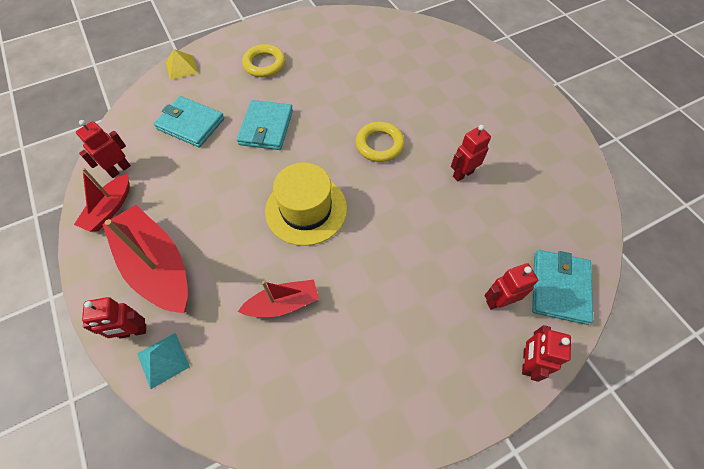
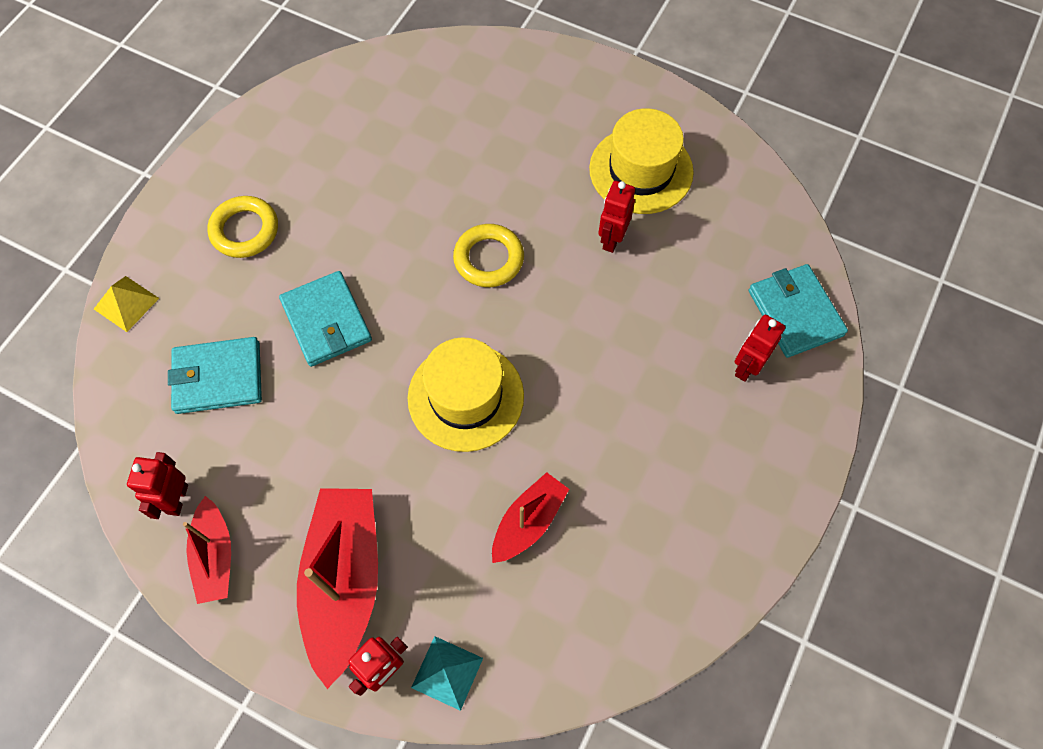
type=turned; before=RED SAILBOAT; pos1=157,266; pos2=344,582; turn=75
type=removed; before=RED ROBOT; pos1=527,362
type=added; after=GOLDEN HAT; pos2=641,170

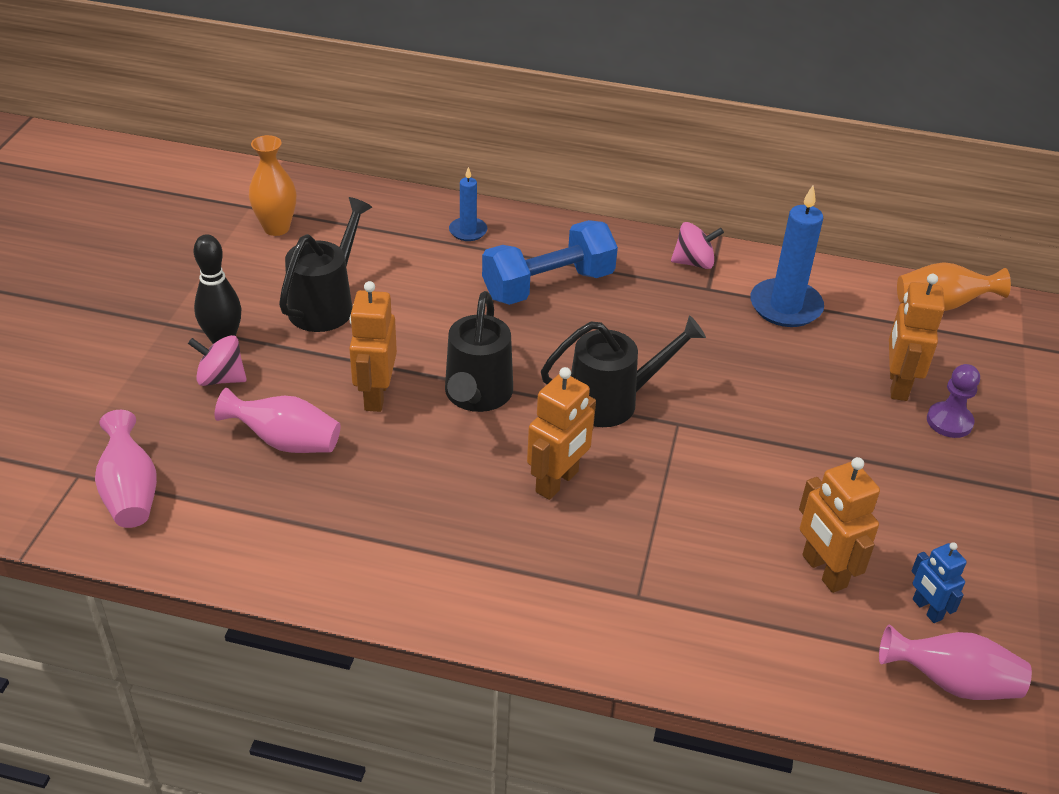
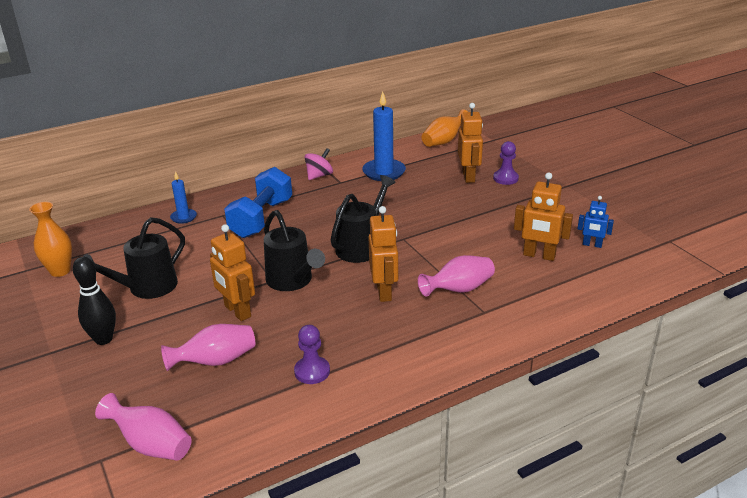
type=removed; before=PINK WHIRLIGIG; pos1=221,378
type=turned; before=EBONY WATERING CAN; pos1=326,304; pos2=146,288; turn=-120
type=moved; before=PINK VASE; pos1=952,682; pos2=459,289
type=turned; before=ORANGE ROBOT; pos1=897,385; pos2=468,176; turn=-150
type=added; after=VIOLET PAWN; pos2=312,371

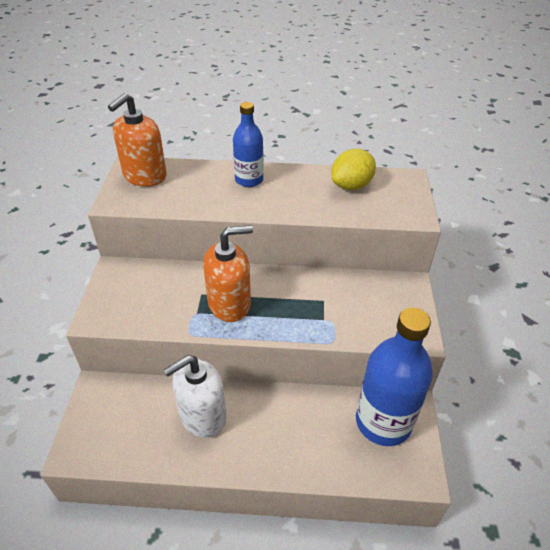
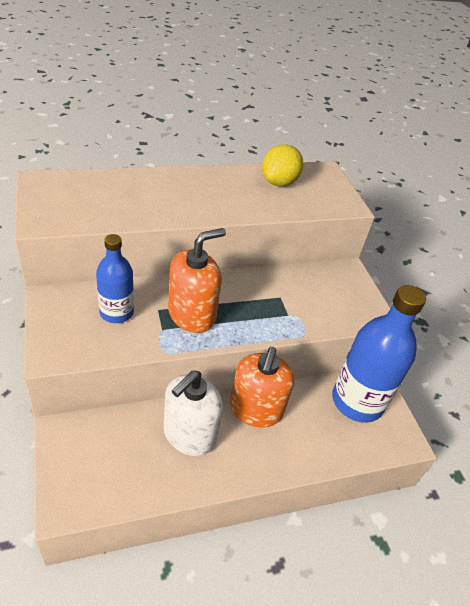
type=moved; before=ORANGE SOAP PUMP; pos1=144,176; pos2=255,409
type=moved; before=COBALT DRINK BOTTLE; pos1=249,180; pos2=116,312

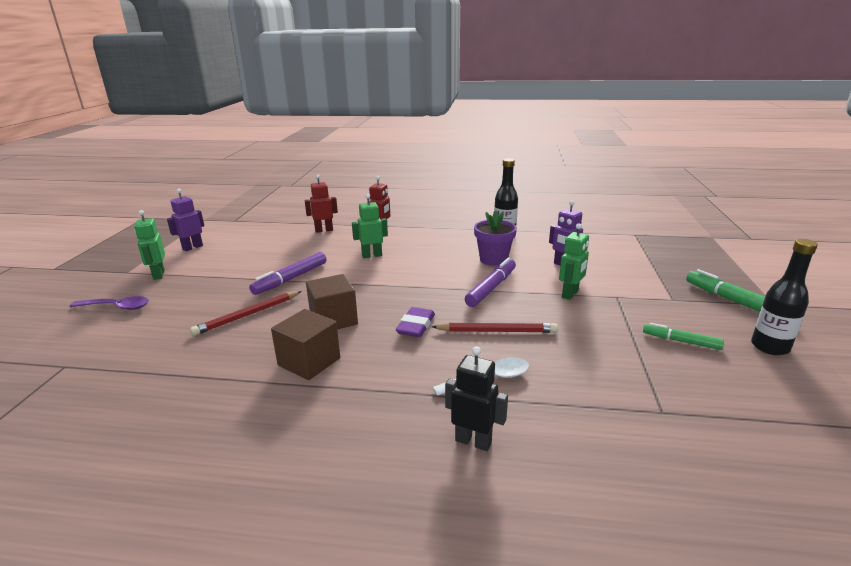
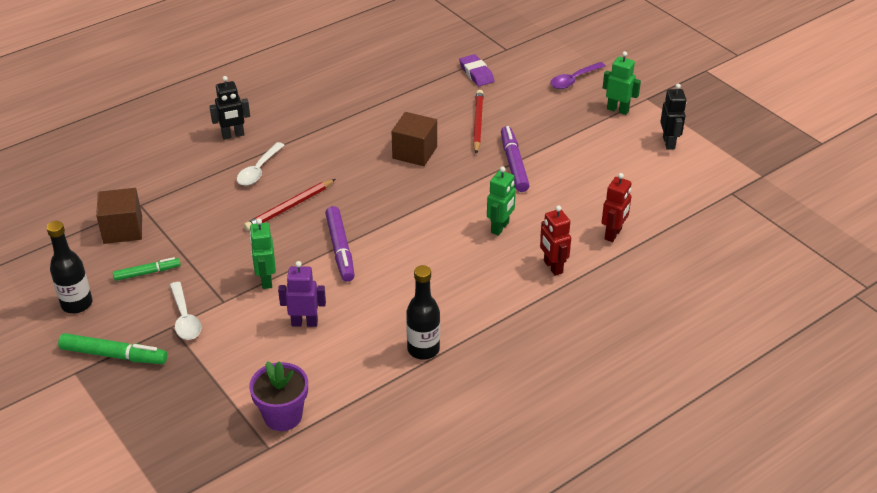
type=recoloured; before=VIOLET ROBOT; after=EBONY ROBOT; pos1=192,247; pos2=669,143
type=moved; before=BROWN CUBE; pos1=309,362; pos2=123,229
type=moved; before=VIOLET GUM ERASER; pos1=416,326; pos2=476,73
type=moved; before=VIOLET FLOWER POT; pos1=493,259; pos2=283,416
type=added; after=WHITE TABLESPOON; pos2=185,318

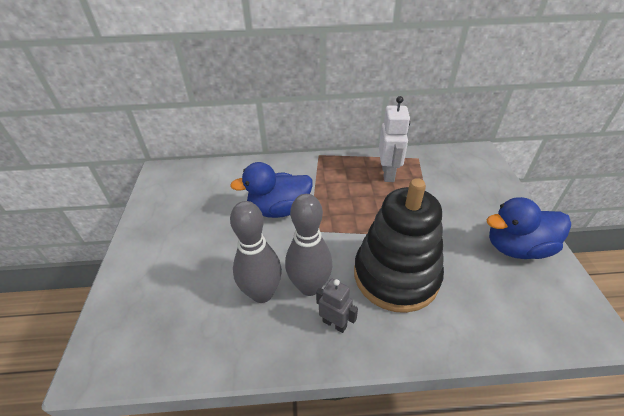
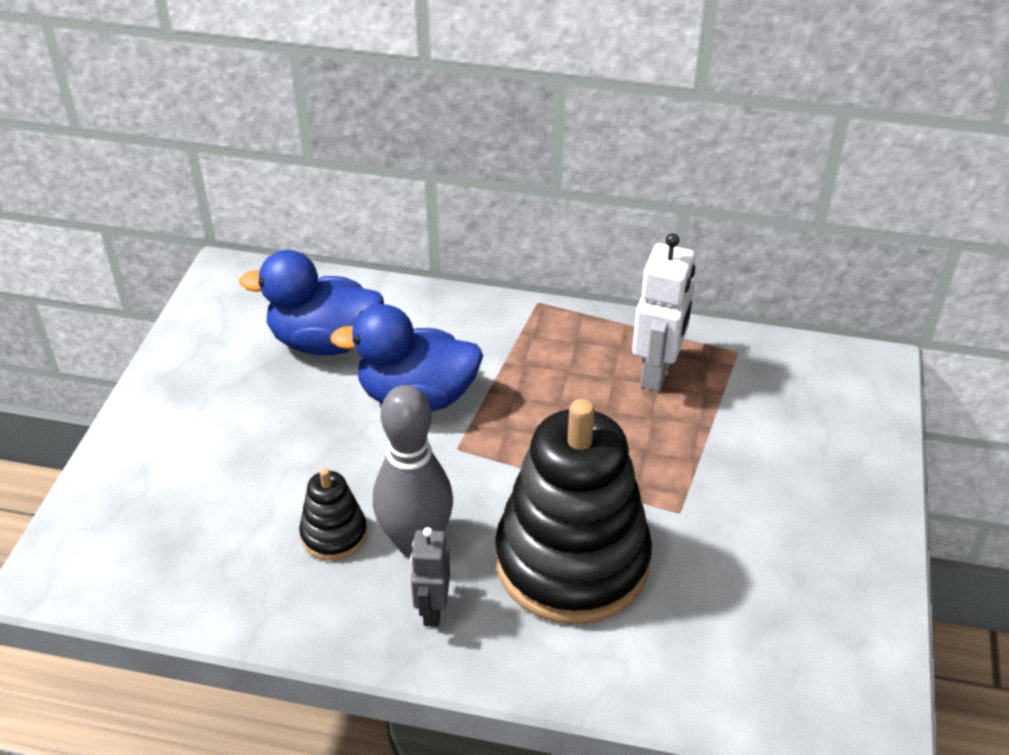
type=replaced; before=ASH-GREY TENPIN; after=EBONY STACKING RINGS; pos1=262,293; pos2=334,534
type=turned; before=ASH-GREY ROBOT; pos1=334,323; pos2=432,609; turn=-135
type=moved; before=COBALT TOY DUCK; pos1=516,247; pos2=324,342

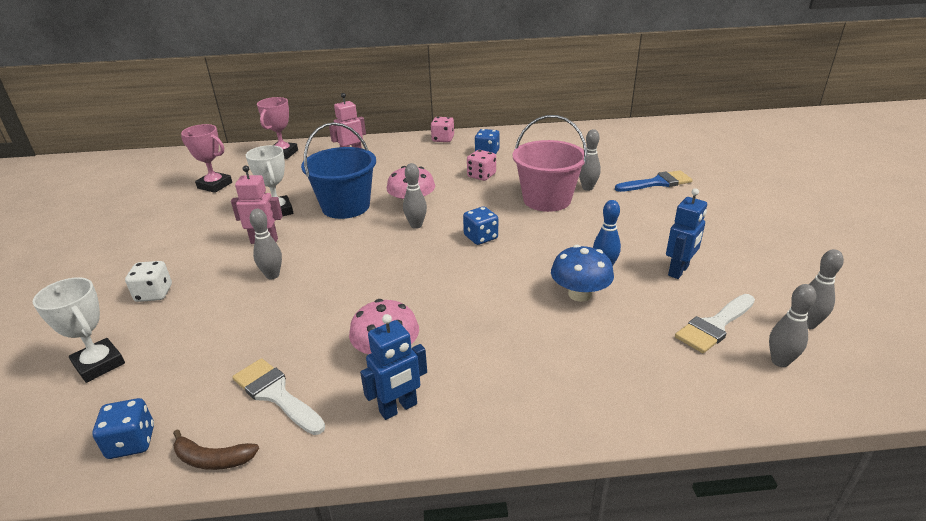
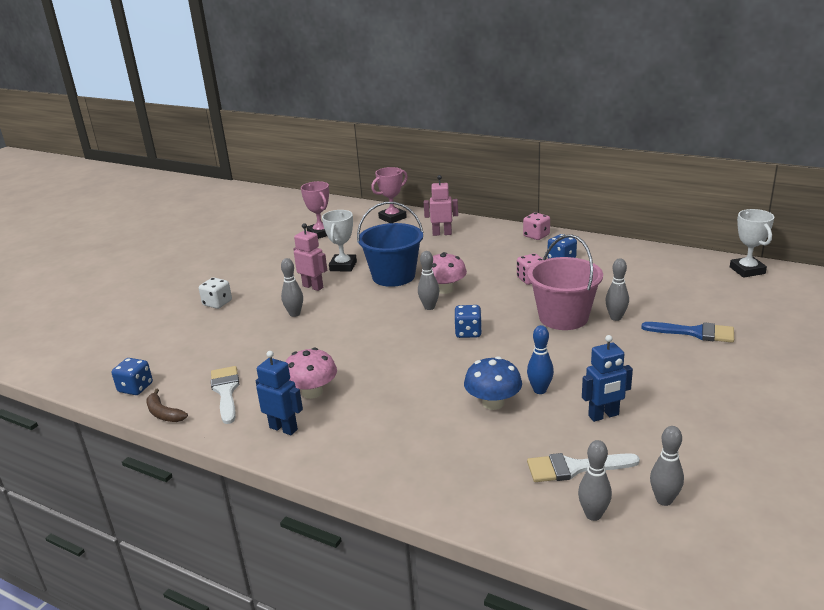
type=moved; before=WHITE AWARD CUP; pos1=99,364; pos2=747,270
type=turned; before=COBALT ROBOT; pos1=398,408; pos2=283,428; turn=-150

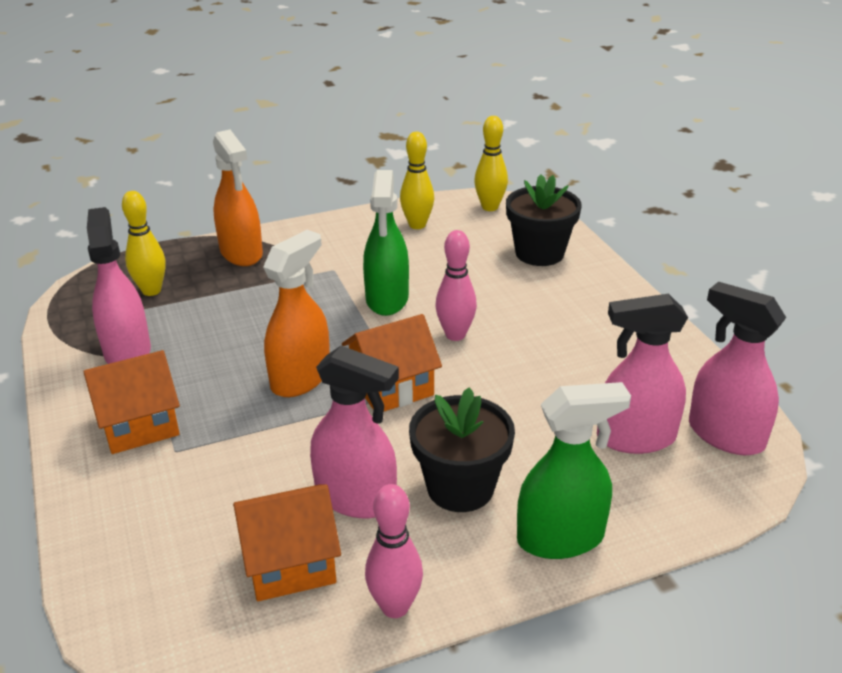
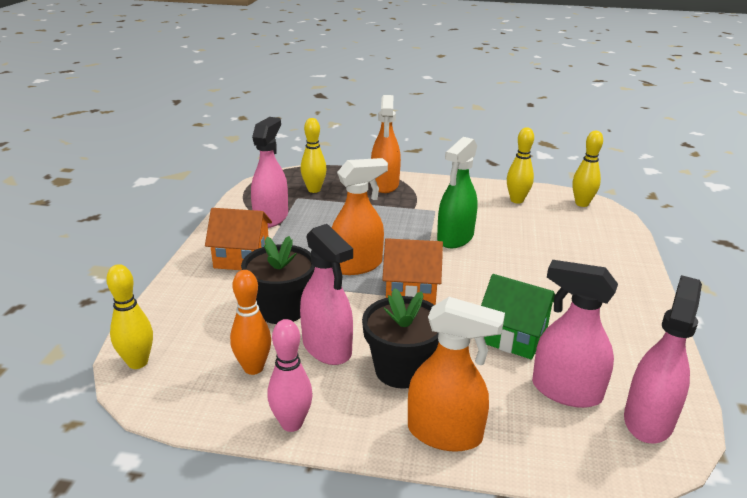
type=replaced; before=ORANGE HOUSE; after=ORANGE TENPIN; pos1=290,563; pos2=253,368
type=removed; before=PINK TENPIN; pos1=455,335
type=moved; before=EBONY FLOWER POT; pos1=539,253; pos2=282,310
type=recoloured; before=EMERALD SPRAY CLEANER; after=ORANGE SPRAY CLEANER; pos1=561,538; pos2=445,433
type=turned; before=PINK SPRAY CLEANER; pos1=725,435; pos2=648,420; turn=45
type=added; after=GOLDEN TENPIN; pos2=138,362
type=added; after=EMERALD HOUSE; pos2=513,336

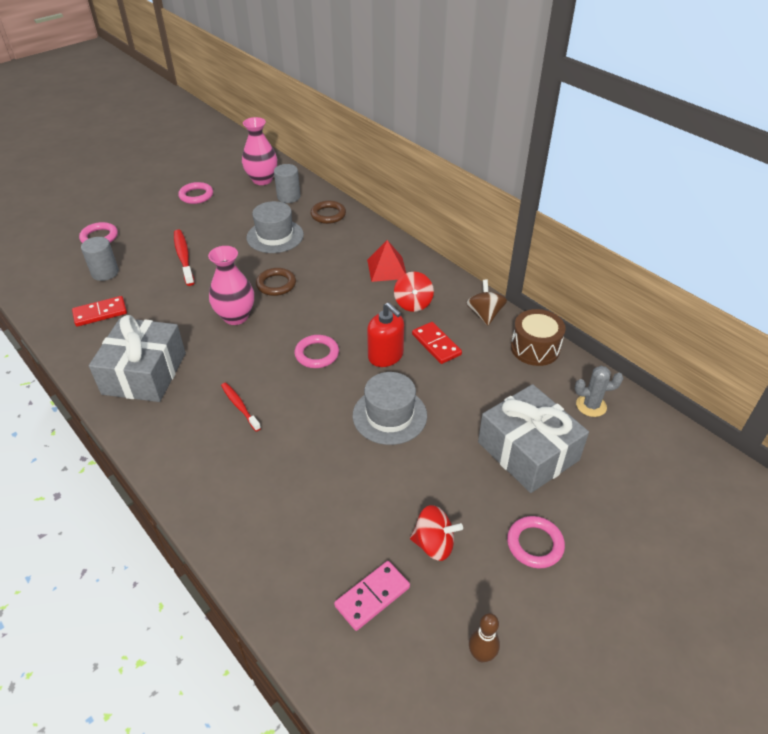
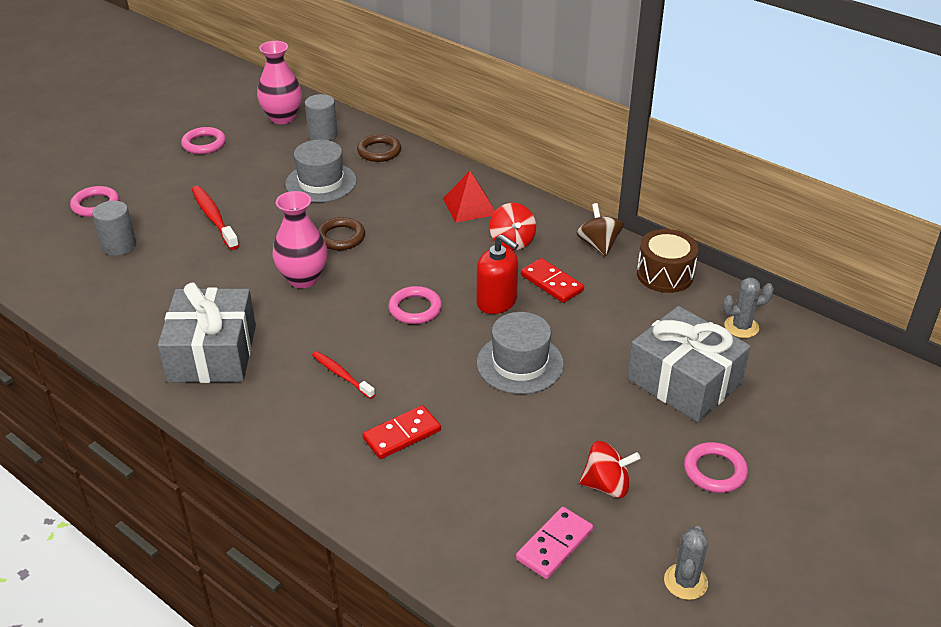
type=moved; before=RED DOMINO; pos1=100,313; pos2=402,435
type=replaced; before=BROWN TENPIN; after=ASH-GREY SAGUARO CACTUS; pos1=481,655; pos2=685,582

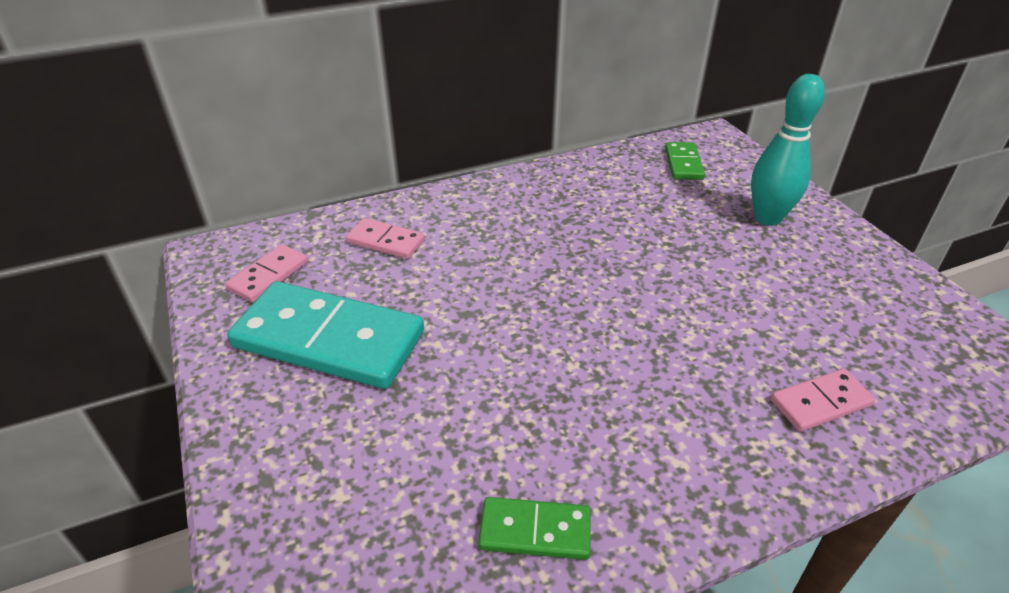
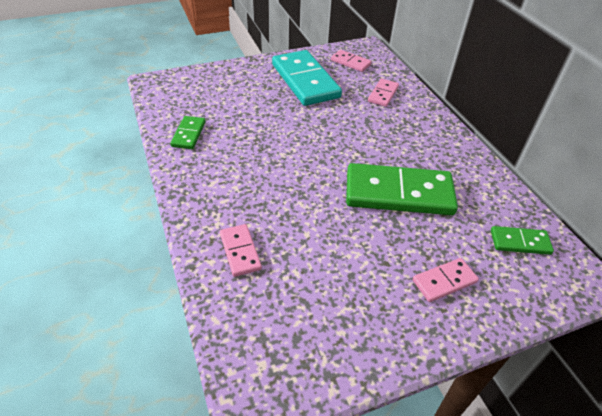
type=turned; before=TURQUOISE DOMINO; pos1=329,340; pos2=305,81; turn=-45
type=replaced; before=TURQUOISE TENPIN; after=PINK DOMINO; pos1=767,218; pos2=444,281
type=added; after=EMERALD DOMINO; pos2=398,193

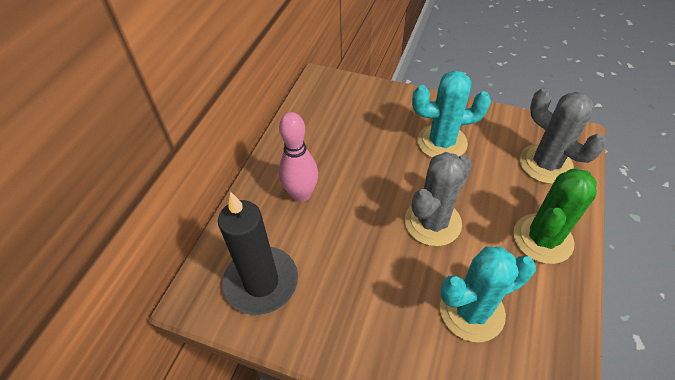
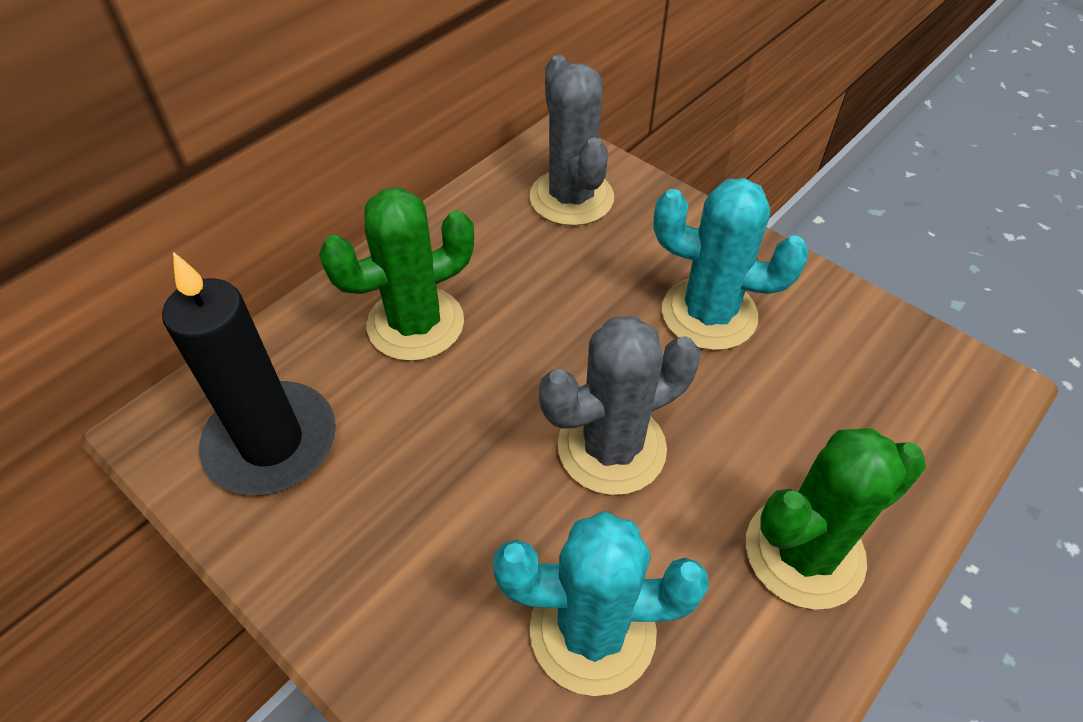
type=replaced; before=PINK TENPIN; after=EMERALD SAGUARO CACTUS; pos1=301,195; pos2=415,324
type=moved; before=ASH-GREY SAGUARO CACTUS; pos1=545,164; pos2=571,198

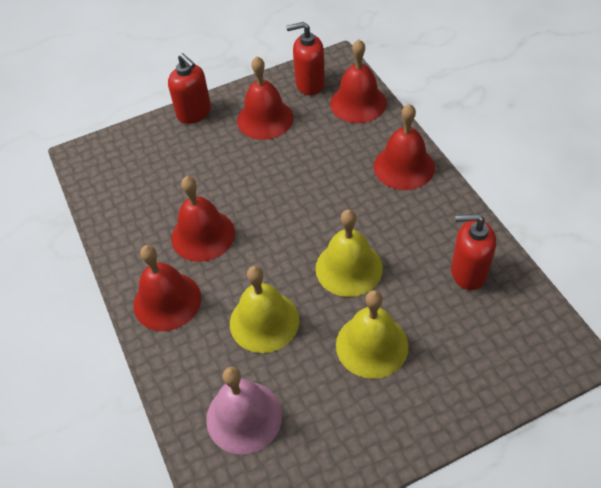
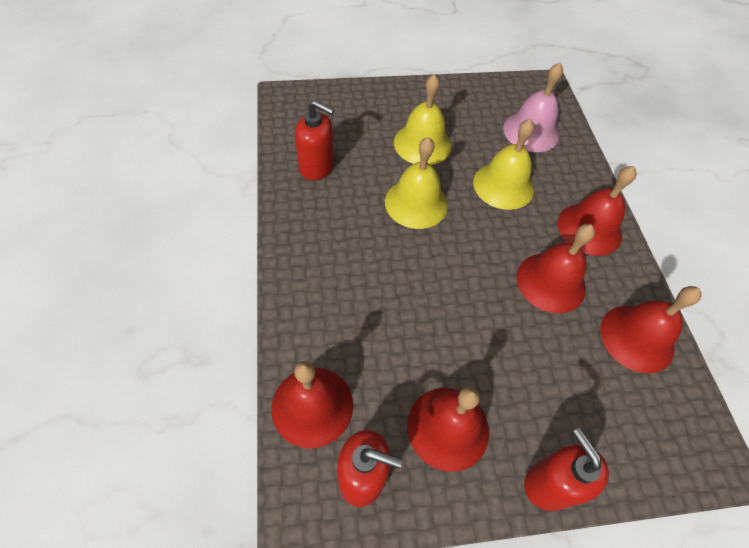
type=moved; before=RED HAND BELL; pos1=404,166; pos2=637,338

